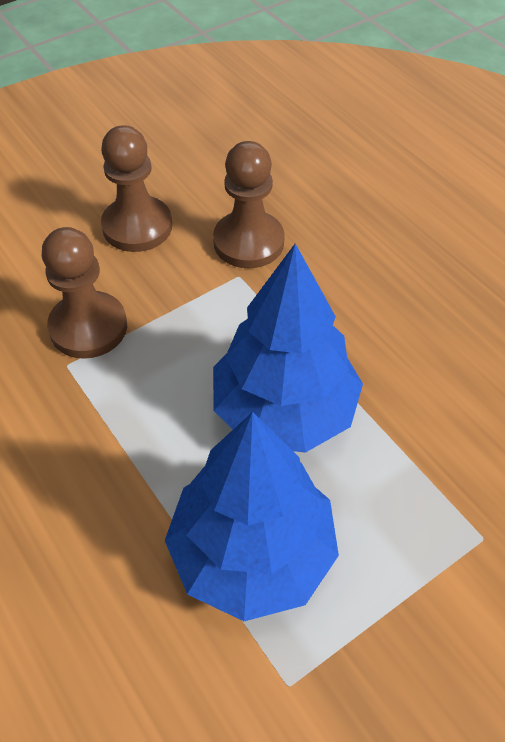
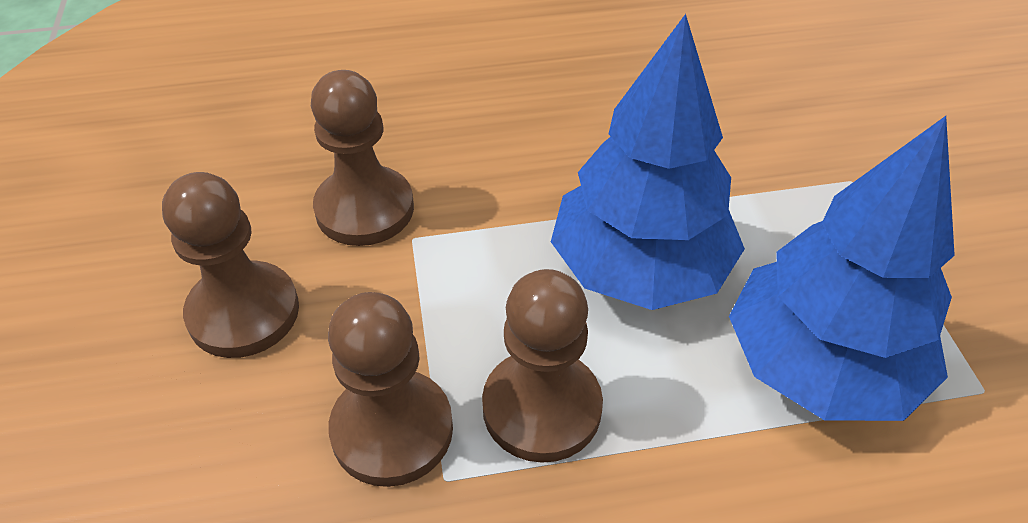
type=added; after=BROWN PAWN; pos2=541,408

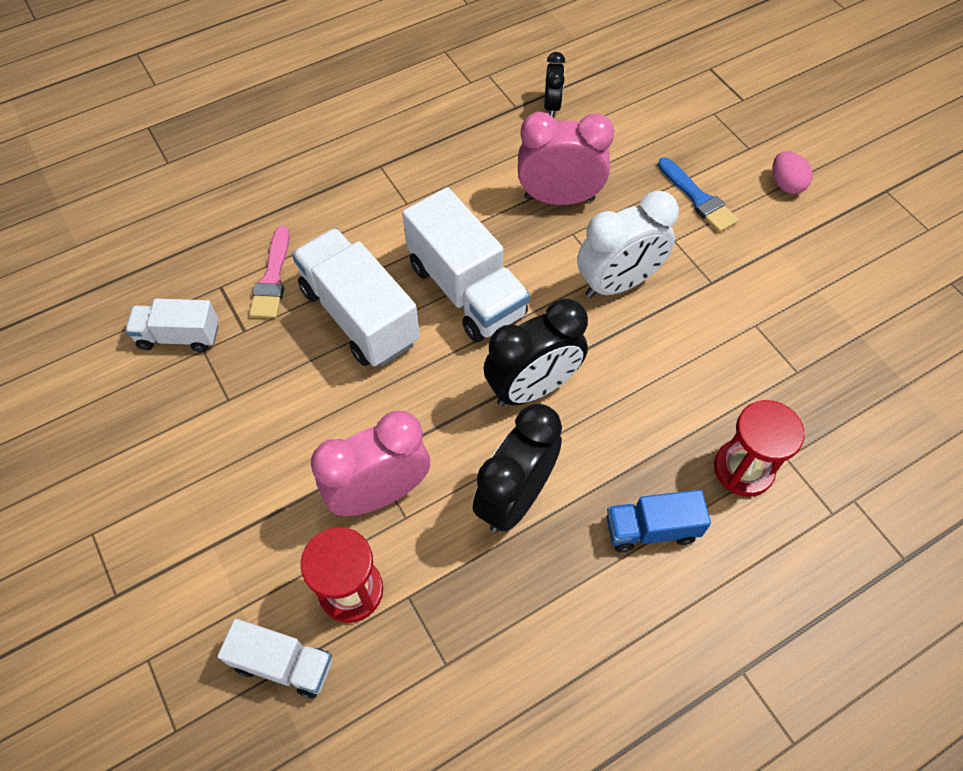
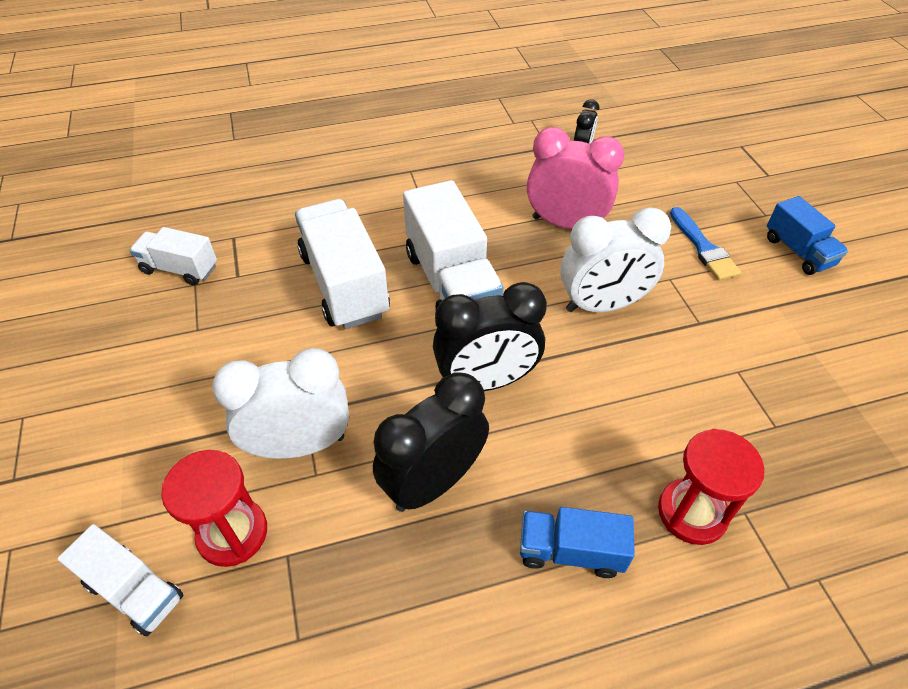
type=removed; before=PINK PAINT BRUSH; pos1=272,278
type=recoloured; before=PINK ALARM CLOCK; after=WHITE ALARM CLOCK; pos1=380,493; pos2=299,445
type=replaced; before=PINK TOY EGG; after=COBALT TOY TRUCK; pos1=786,184; pos2=798,251

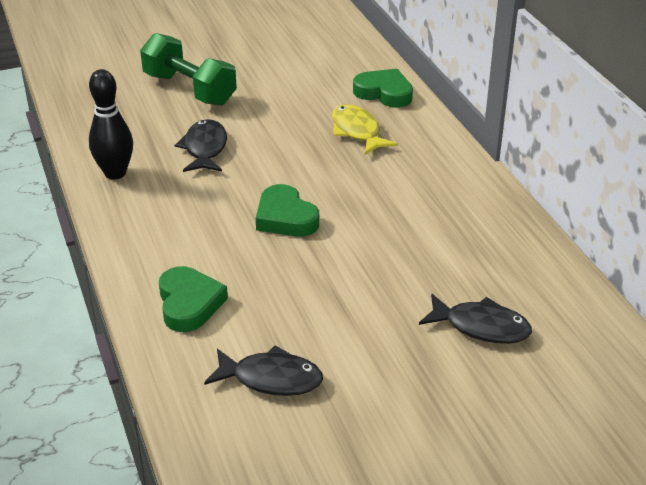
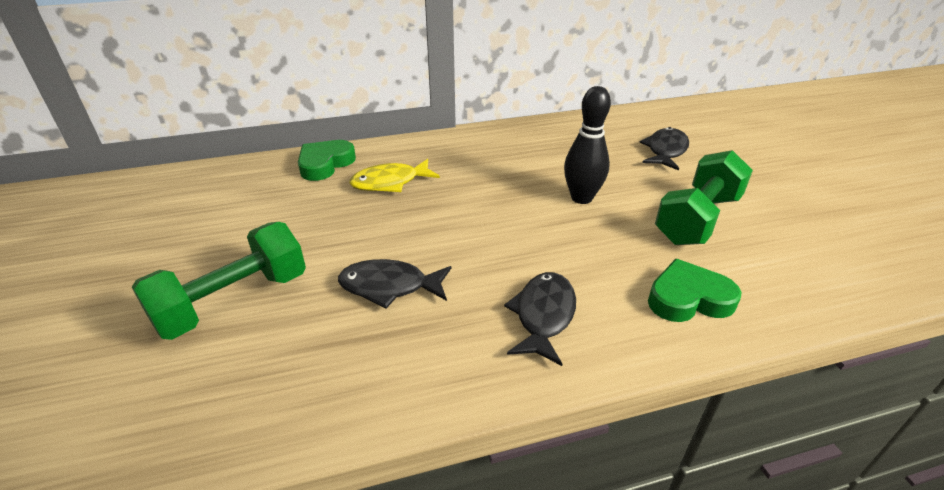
type=moved; before=EBONY TENPIN; pos1=115,173; pos2=581,198
type=moved; before=EBONY FISH FIGURE; pos1=271,379; pos2=543,316
type=removed; before=EMERALD HEART SHAPE; pos1=285,217
type=added; after=EMERALD HAND WEIGHT; pos2=697,219

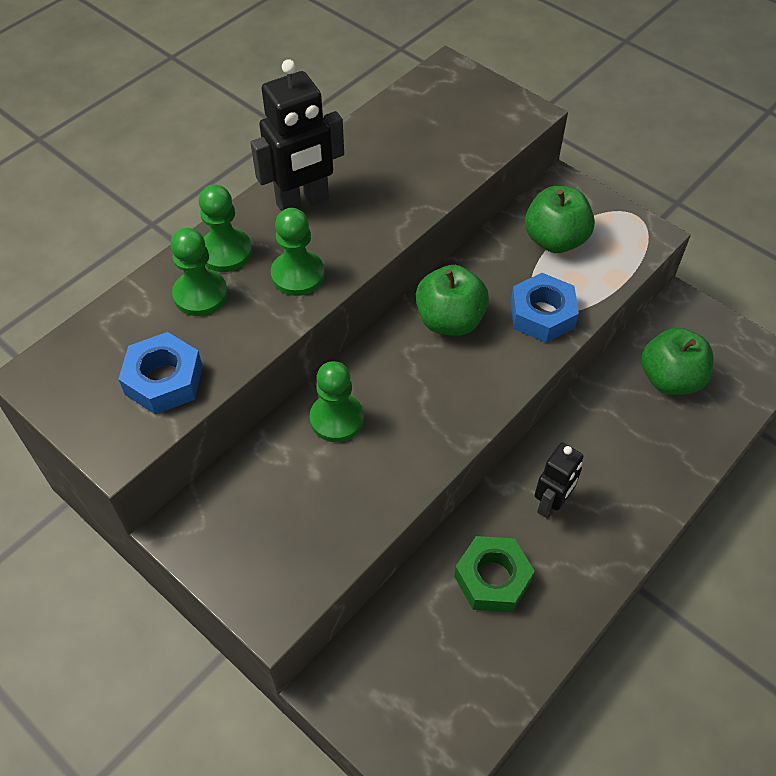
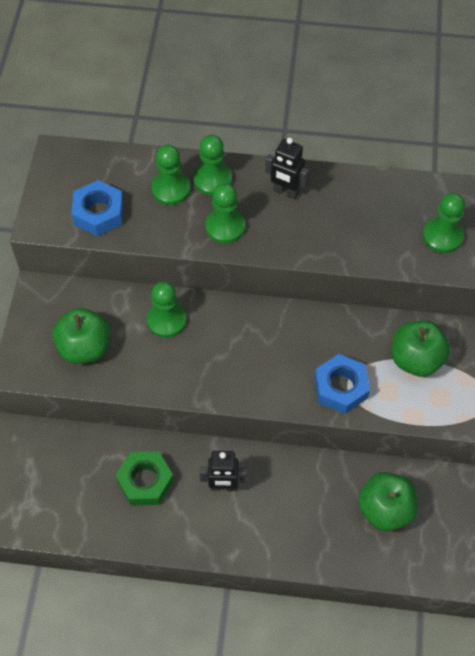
type=resized; before=EBONY ROBOT; pos1=303,202; pos2=285,192; scale=0.64
type=moved; before=EMERALD TOY APPLE; pos1=450,320; pos2=85,348
type=added; after=EMERALD PAWN; pos2=442,236

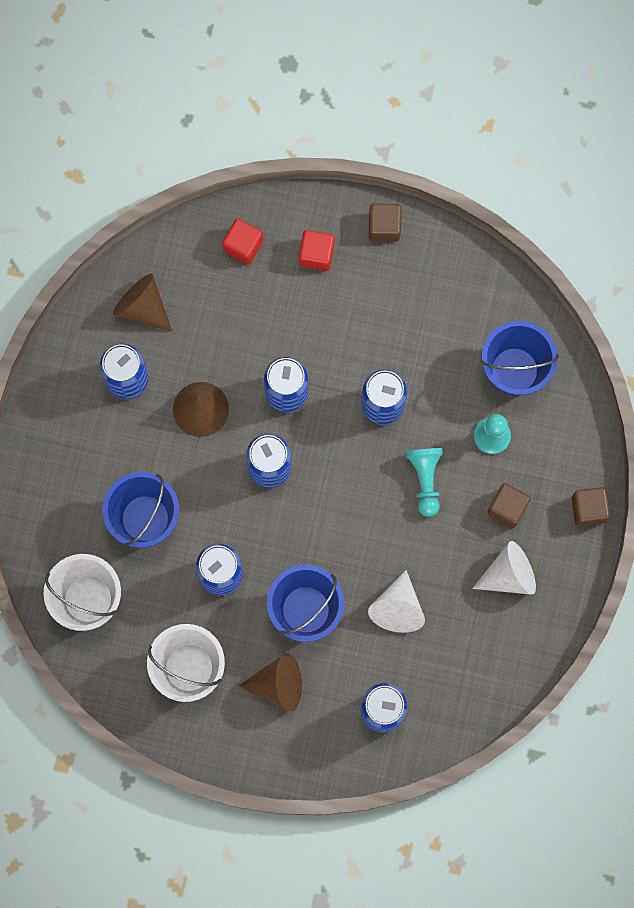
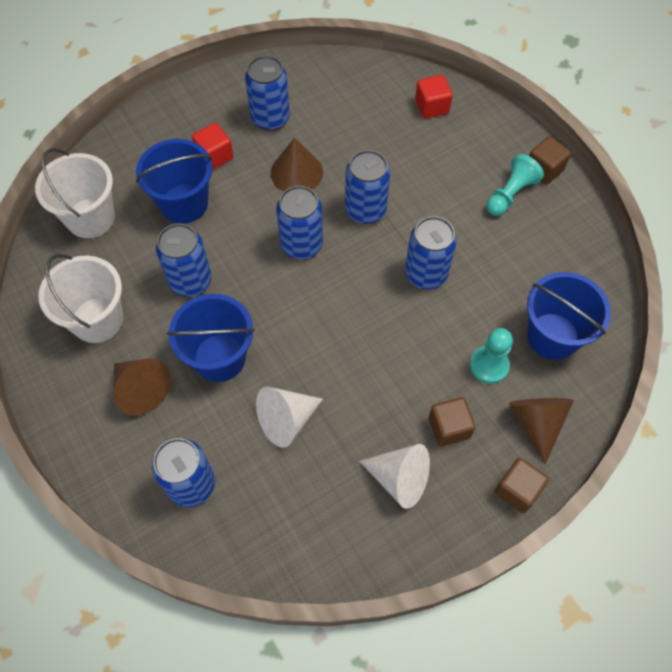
type=moved; before=BROWN CONE SHAPE; pos1=143,307; pos2=536,422
type=moved; before=RED CUBE; pos1=316,255; pos2=215,156
type=moved; before=TURQUOISE PAWN; pos1=425,479; pos2=510,194

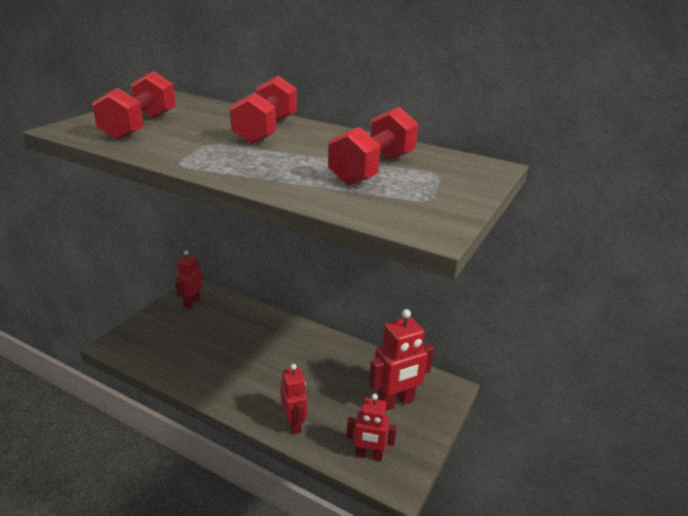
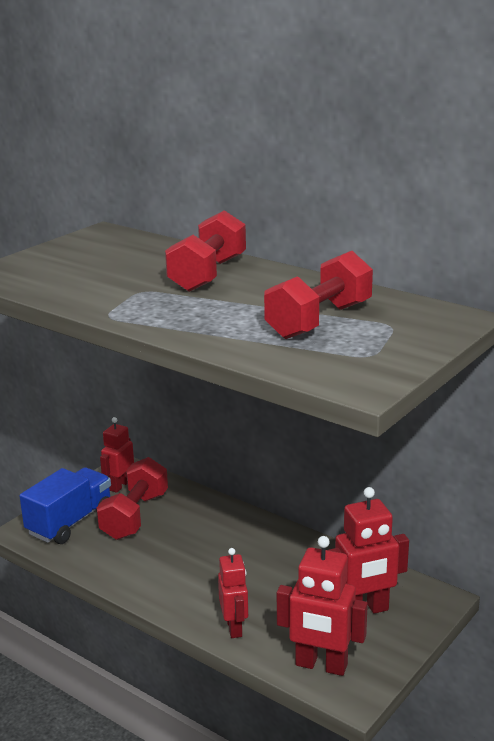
type=moved; before=RED HAND WEIGHT; pos1=140,127; pos2=134,516
type=resized; before=RED ROBOT; pos1=369,455; pos2=321,665; scale=1.53
type=added; after=COBALT TOY TRUCK; pos2=70,522

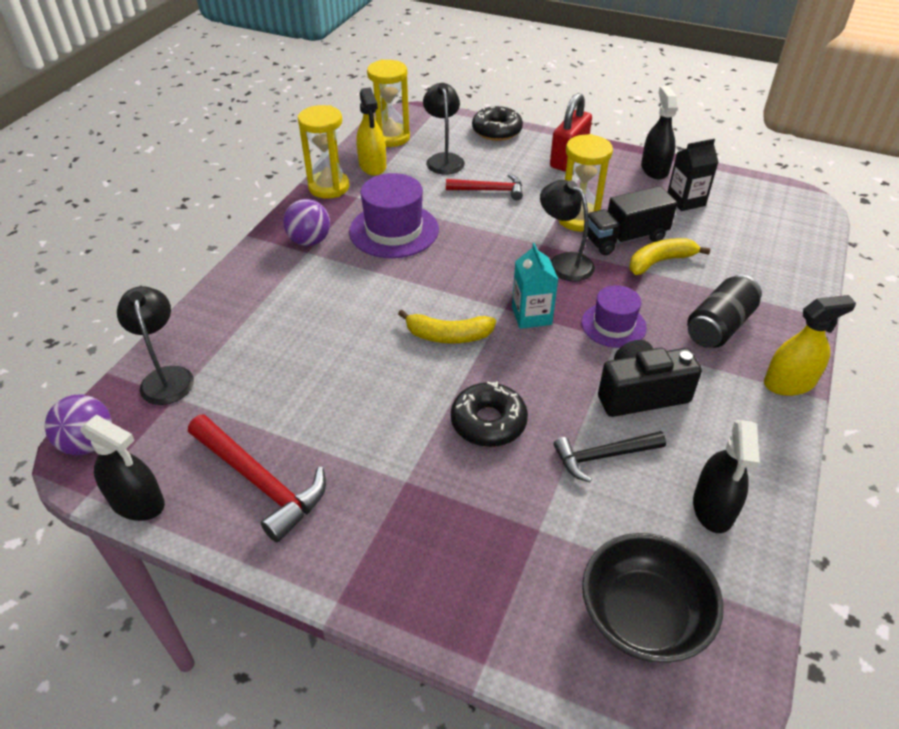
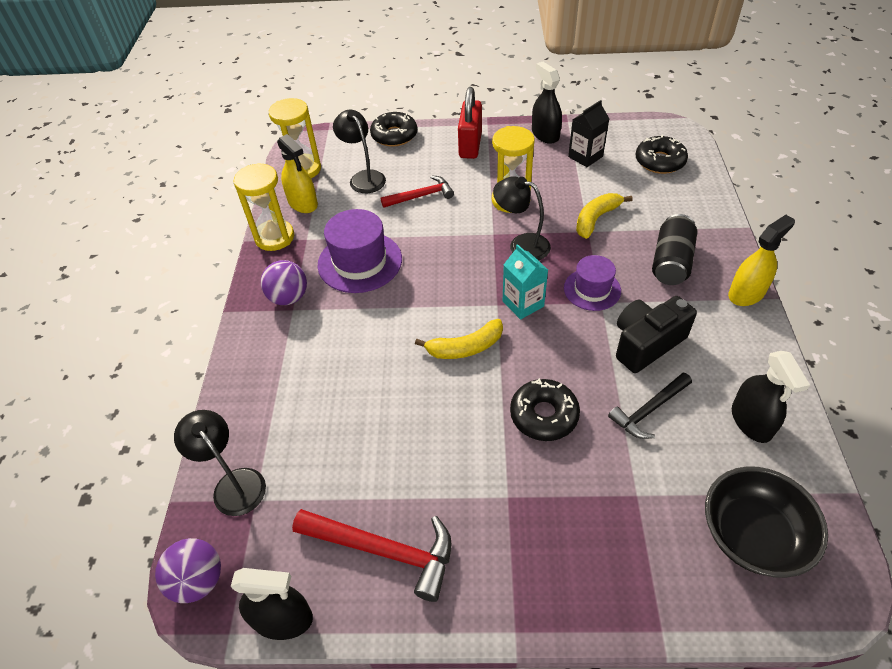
type=removed; before=EBONY TOY TRUCK; pos1=625,238
type=added; after=EBONY DONUT; pos2=659,161

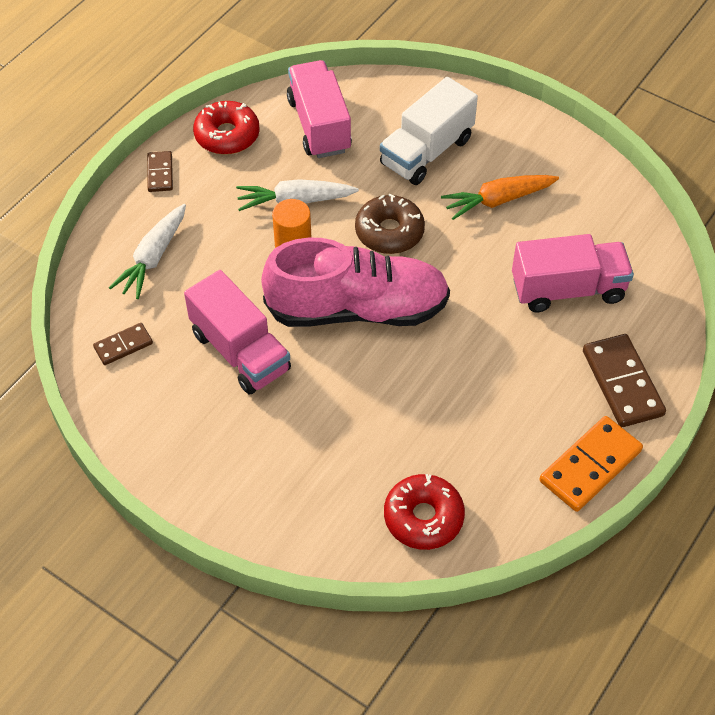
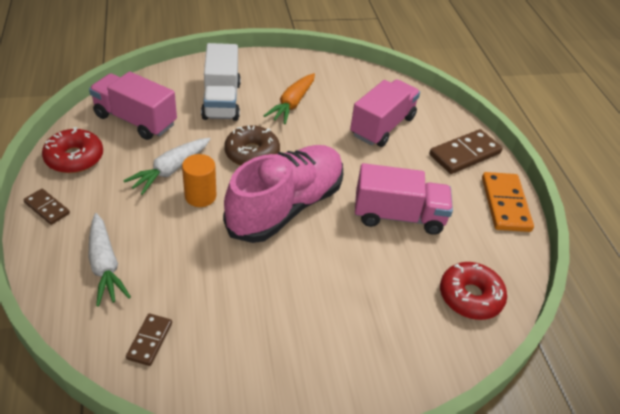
type=moved; before=PINK TOY TRUCK; pos1=240,351; pos2=398,216
type=turned; before=BROWN DOMINO; pos1=622,383; pos2=464,154; turn=-60

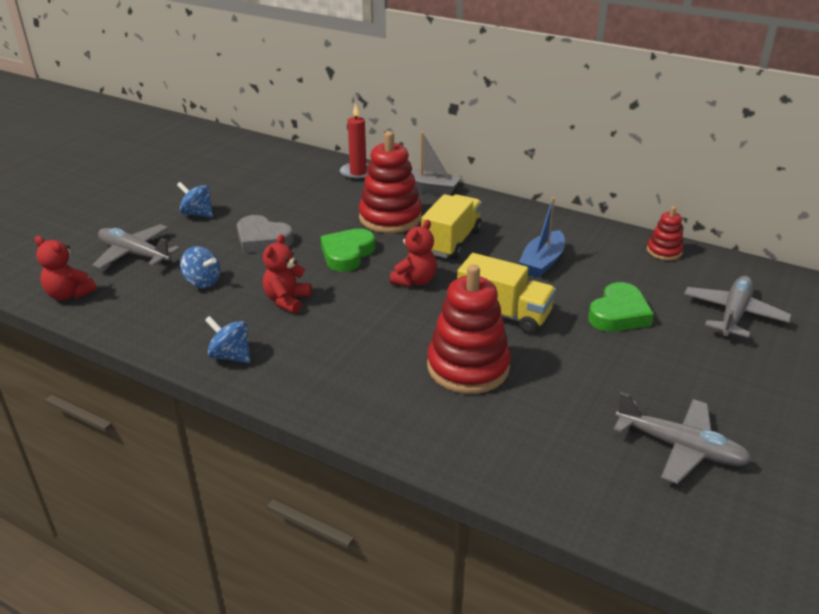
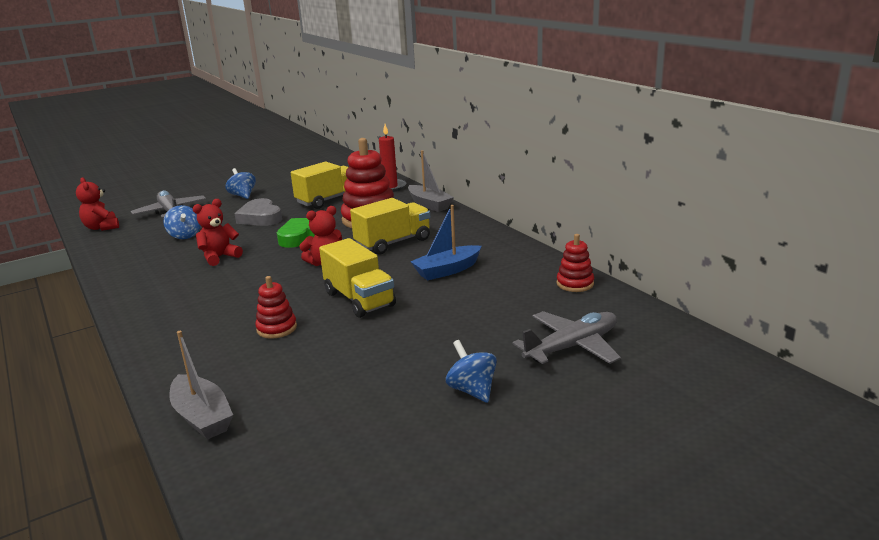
type=moved; before=COBALT WHIRLIGIG; pos1=231,356; pos2=472,390
type=resized; before=RED STACKING RINGS; pos1=468,367; pos2=277,328; scale=0.52
type=removed; before=EMERALD HEART SHAPE; pos1=619,314
type=removed; before=ASH-GREY TOY PLANE; pos1=680,447
type=added; after=ASH-GREY SAILBOAT; pos2=202,417
type=added; after=GOLDEN TOY TRUCK; pos2=328,200

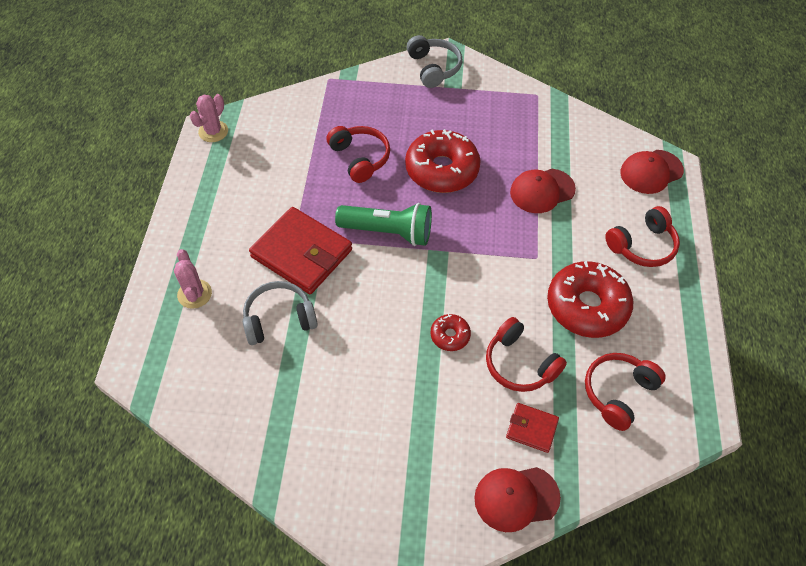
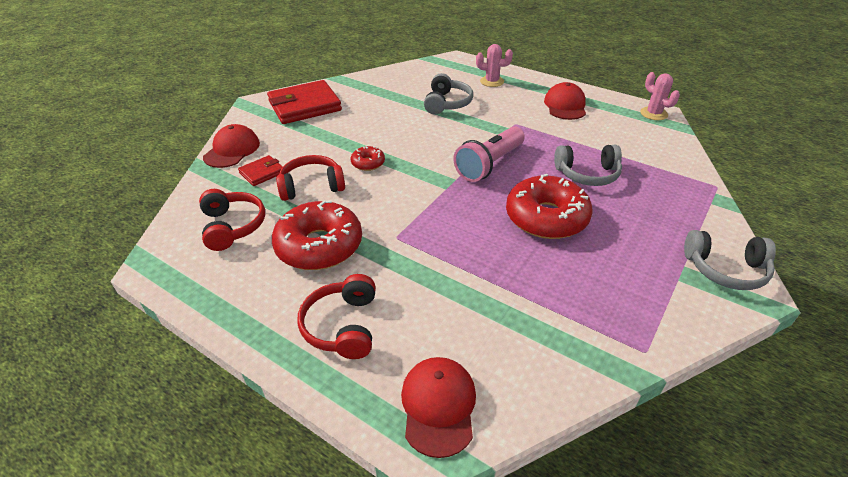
type=moved; before=RED WALLET; pos1=302,253; pos2=304,106
type=recoloured; before=RED HEADSET; after=ASH-GREY HEADSET; pos1=360,158; pos2=587,174
type=recoloured; before=EMERALD TORCH; after=PINK TORCH; pos1=388,232; pos2=489,164
type=moved; before=RED BASEBALL CAP; pos1=542,191; pos2=565,105

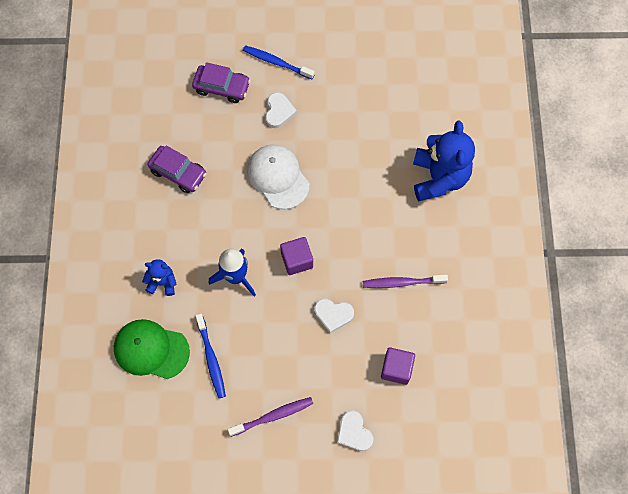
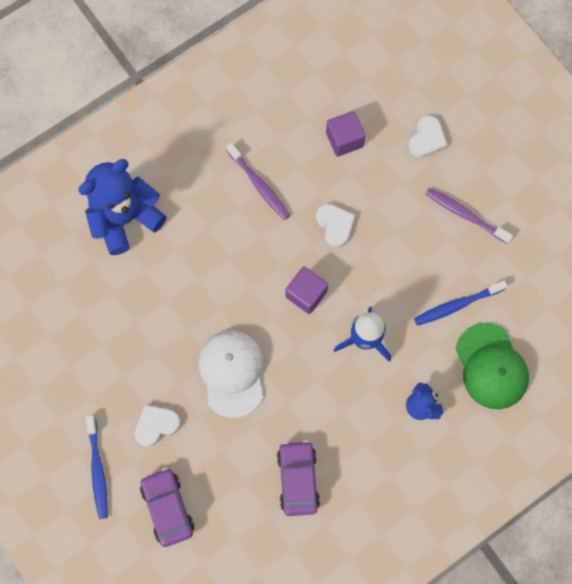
type=turned; before=COBALT DENTAL BRUSH; pos1=211,358; pos2=457,305; turn=-150
type=turned; before=WHITE BASEBALL CAP; pos1=278,177; pos2=232,373; turn=150

